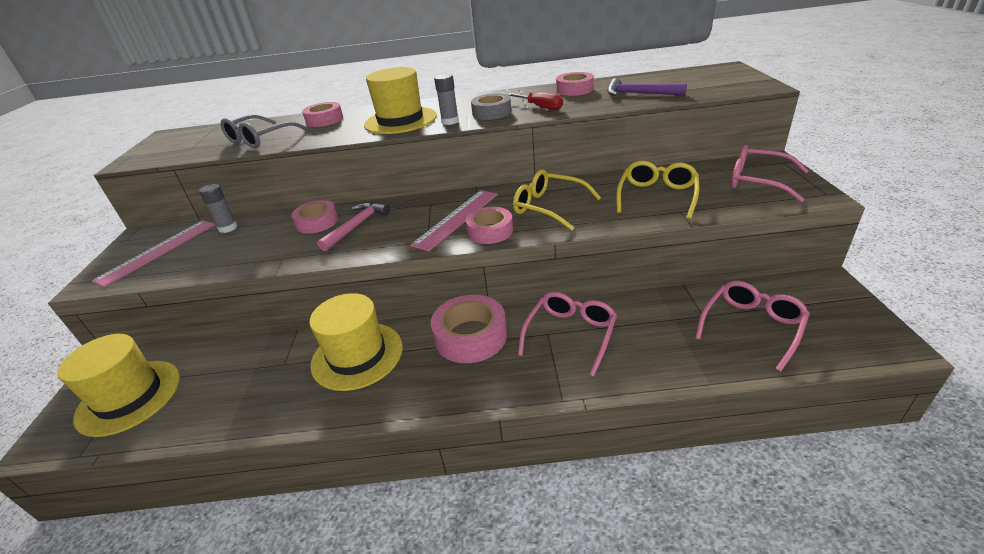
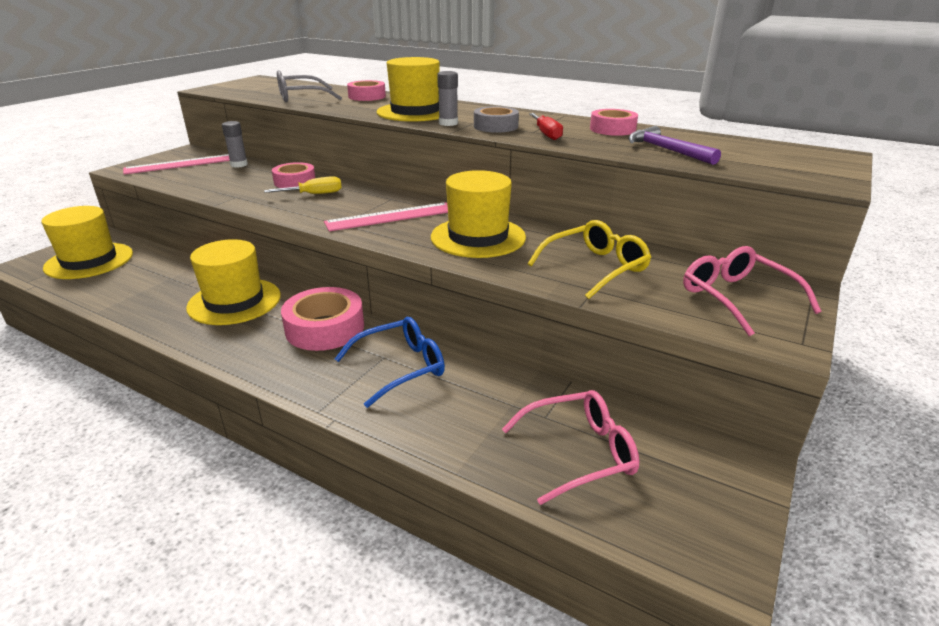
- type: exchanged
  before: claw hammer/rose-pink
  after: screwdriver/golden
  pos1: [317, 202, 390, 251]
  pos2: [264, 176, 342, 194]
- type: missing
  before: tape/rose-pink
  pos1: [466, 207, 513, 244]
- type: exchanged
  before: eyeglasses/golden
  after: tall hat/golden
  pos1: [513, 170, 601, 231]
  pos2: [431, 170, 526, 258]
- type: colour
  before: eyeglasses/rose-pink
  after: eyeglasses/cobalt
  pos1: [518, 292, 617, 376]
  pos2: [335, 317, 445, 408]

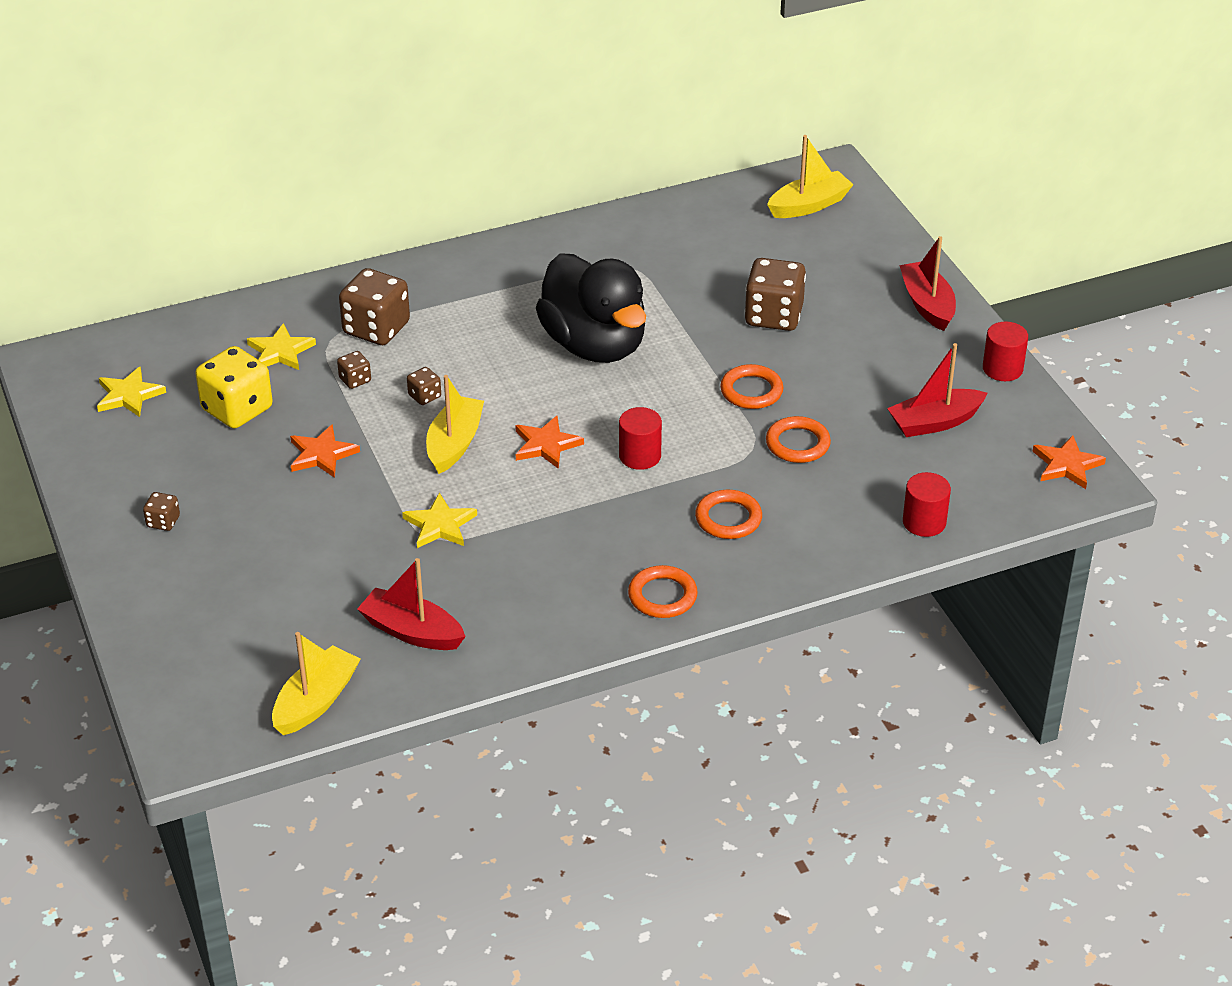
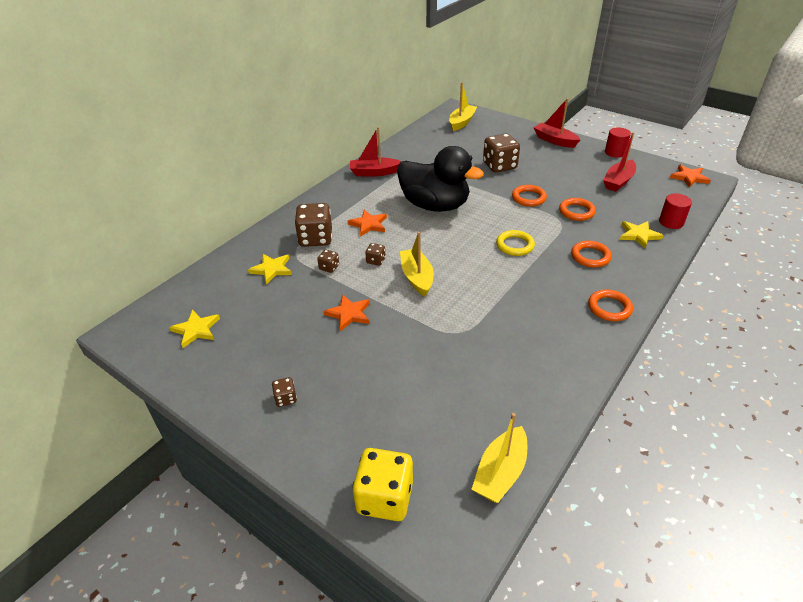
- type: relocated
  before: game die/golden
  pos1: [195, 346, 273, 429]
  pos2: [353, 448, 413, 521]
- type: spun
  before: toy boat/golden
  pos1: [272, 632, 360, 735]
  pos2: [471, 413, 527, 503]
  turn: -150
- type: relocated
  before: toy boat/red
  pos1: [357, 558, 466, 650]
  pos2: [350, 127, 402, 177]
- type: relocated
  before: star/golden
  pos1: [402, 493, 477, 548]
  pos2: [620, 221, 664, 248]
- type: relocated
  before: star/bright orange
  pos1: [515, 416, 584, 469]
  pos2: [348, 210, 387, 237]
- type: exchanged
  before: cylinder/red
  after: hoop/golden
  pos1: [619, 407, 662, 470]
  pos2: [496, 230, 535, 256]

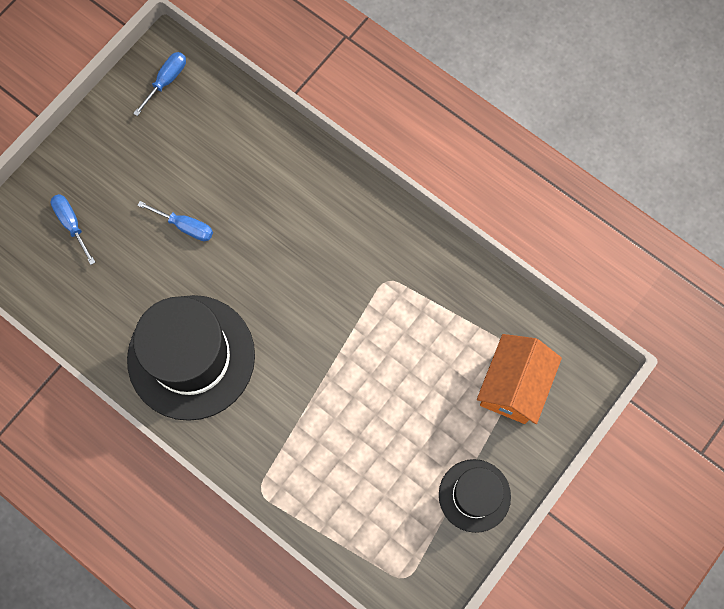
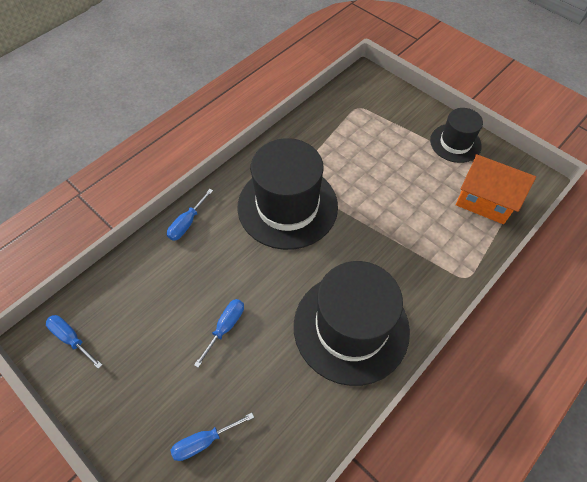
- type: relocated
  before: house/bright orange
  pos1: [477, 334, 562, 424]
  pos2: [456, 154, 536, 224]
- type: appeared
  after: screwdriver/cobalt
  pos2: [167, 189, 213, 241]
- type: appeared
  after: tall hat/jet-black
  pos2: [238, 138, 338, 250]

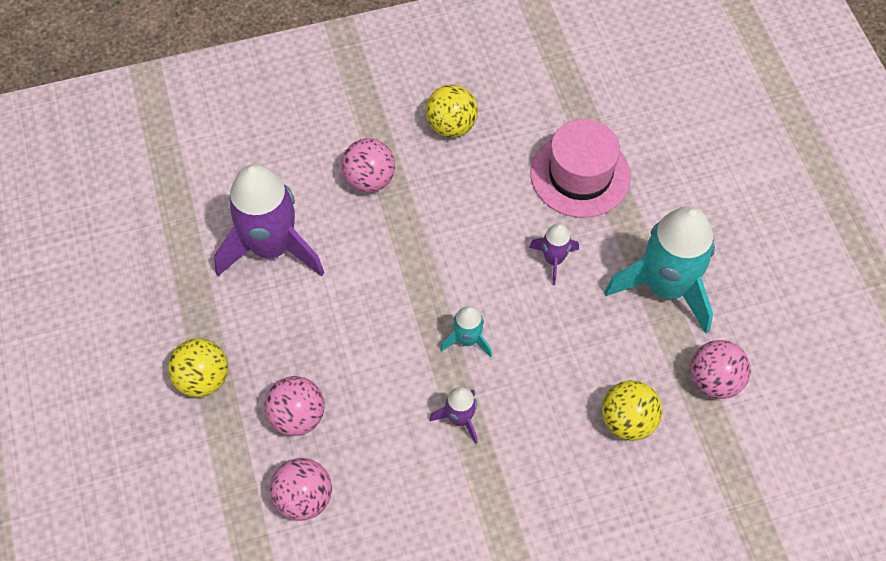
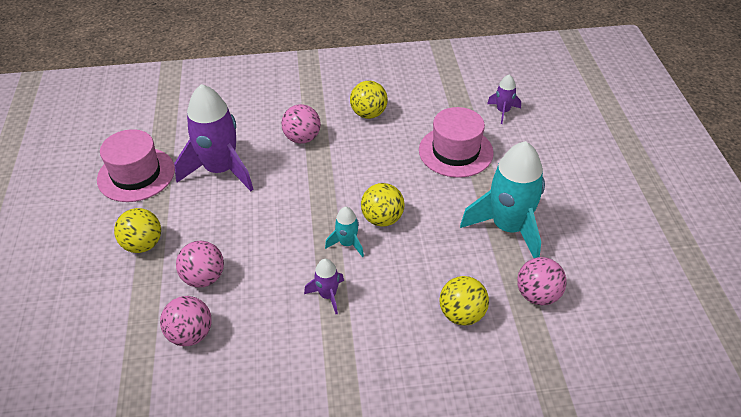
- type: relocated
  before: spaceship/violet
  pos1: [529, 223, 579, 285]
  pos2: [487, 74, 521, 124]
- type: appeared
  after: tall hat/rose-pink
  pos2: [97, 129, 175, 202]
- type: appeared
  after: ball/golden
  pos2: [361, 183, 405, 227]

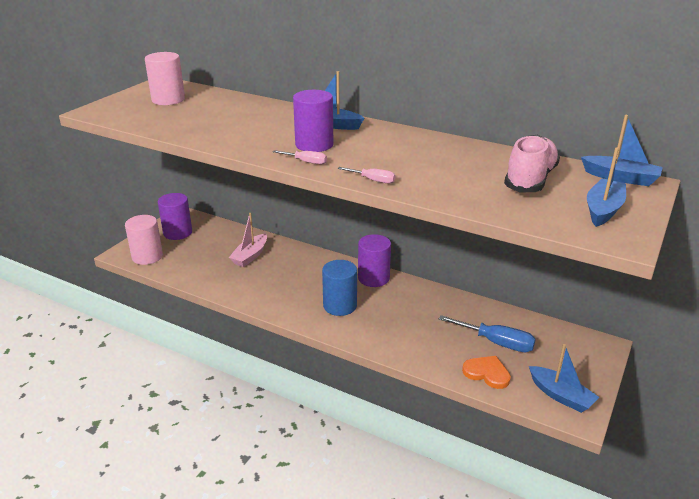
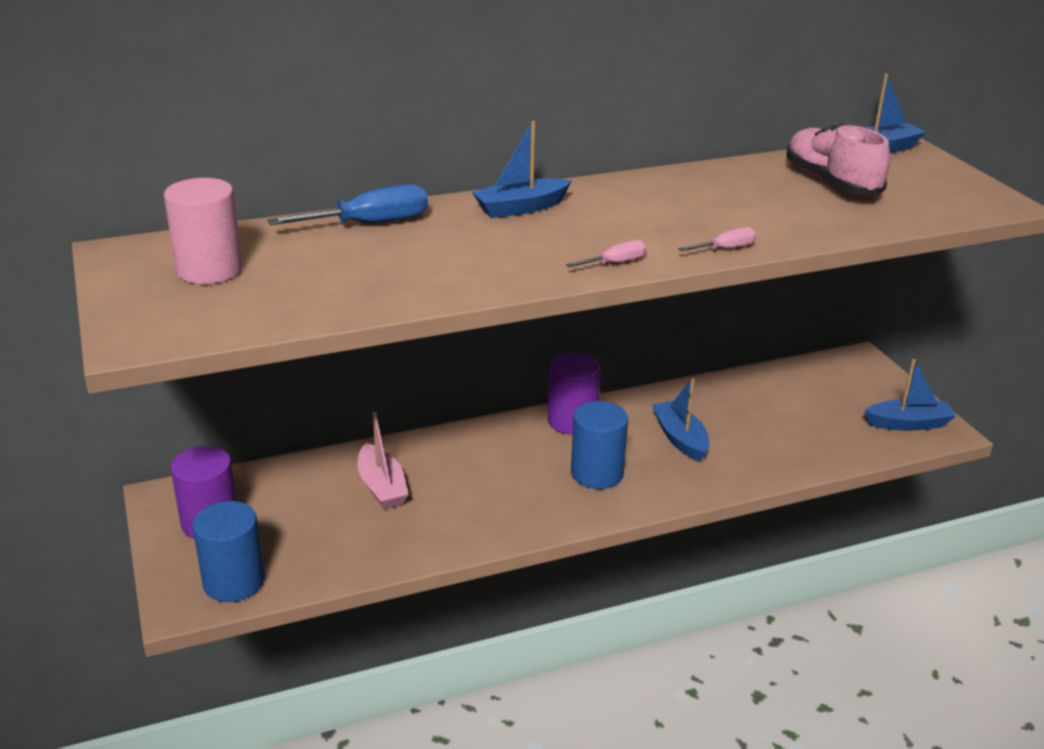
- type: colour
  before: cylinder/rose-pink
  after: cylinder/cobalt
  pos1: [125, 215, 163, 265]
  pos2: [192, 501, 265, 602]
- type: missing
  before: cylinder/violet
  pos1: [293, 90, 334, 152]
- type: relocated
  before: screwdriver/cobalt
  pos1: [439, 315, 536, 352]
  pos2: [268, 184, 428, 225]
- type: missing
  before: heart/bright orange
  pos1: [462, 356, 511, 389]
- type: relocated
  before: toy boat/cobalt
  pos1: [587, 147, 626, 227]
  pos2: [652, 378, 710, 462]

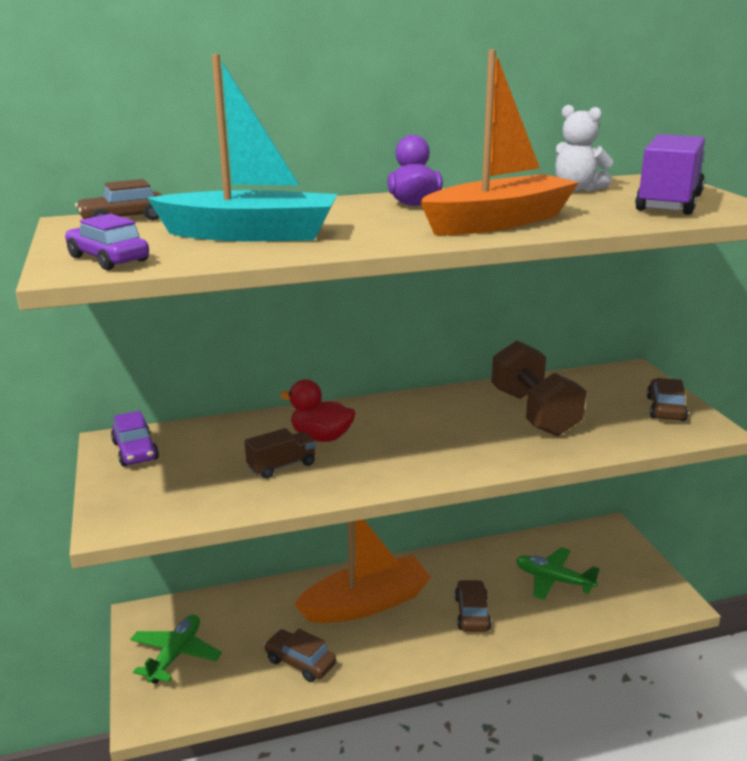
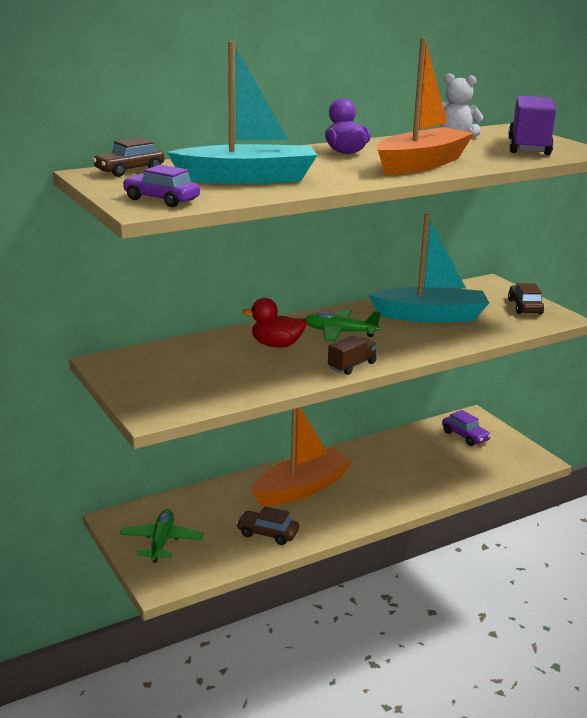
- type: relocated
  before: automobile/violet
  pos1: [111, 411, 159, 466]
  pos2: [442, 410, 491, 446]
- type: relocated
  before: lorry/dark brown
  pos1: [244, 428, 316, 479]
  pos2: [328, 335, 378, 375]
- type: missing
  before: automobile/dark brown
  pos1: [455, 580, 492, 632]
- type: exchanged
  before: hand weight/dark brown
  after: toy boat/aqua
  pos1: [492, 340, 586, 436]
  pos2: [369, 214, 489, 322]
- type: relocated
  before: plane/emerald
  pos1: [516, 547, 600, 600]
  pos2: [305, 309, 381, 342]

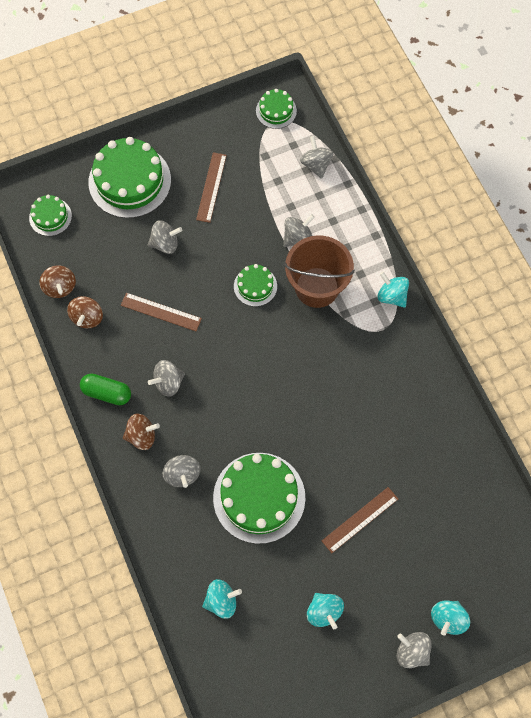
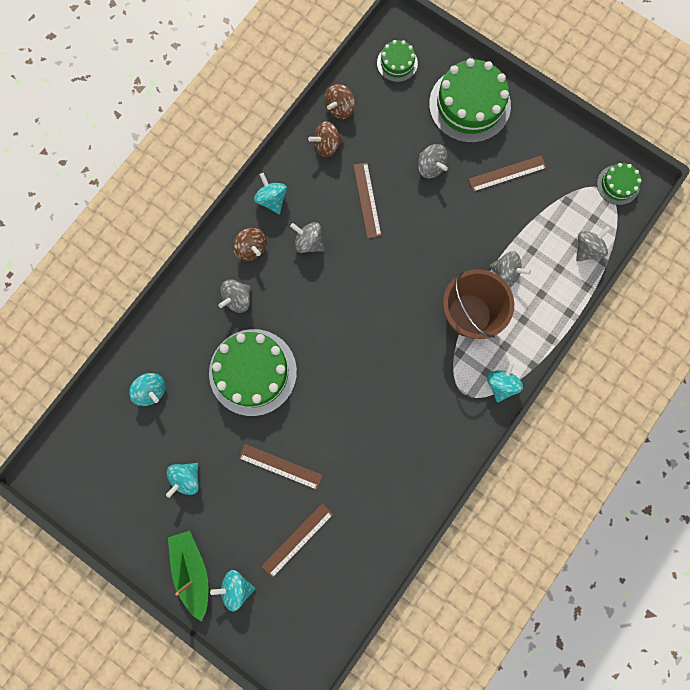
- type: exchanged
  before: pill shape/emerald
  after: toy top/aqua
  pos1: [80, 373, 131, 405]
  pos2: [254, 173, 287, 214]
- type: missing
  before: layer cake/emerald
  pos1: [234, 264, 277, 307]
- type: exchanged
  before: toy top/ash-grey
  after: toy boat/emerald
  pos1: [397, 632, 432, 668]
  pos2: [168, 531, 209, 622]
- type: appeared
  after: straightedge/dark brown
  pos2: [261, 503, 333, 578]

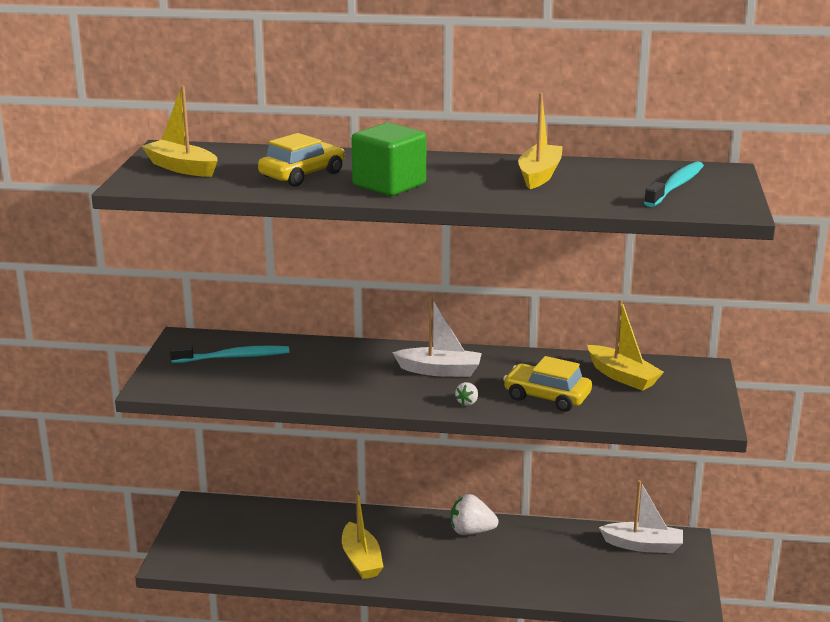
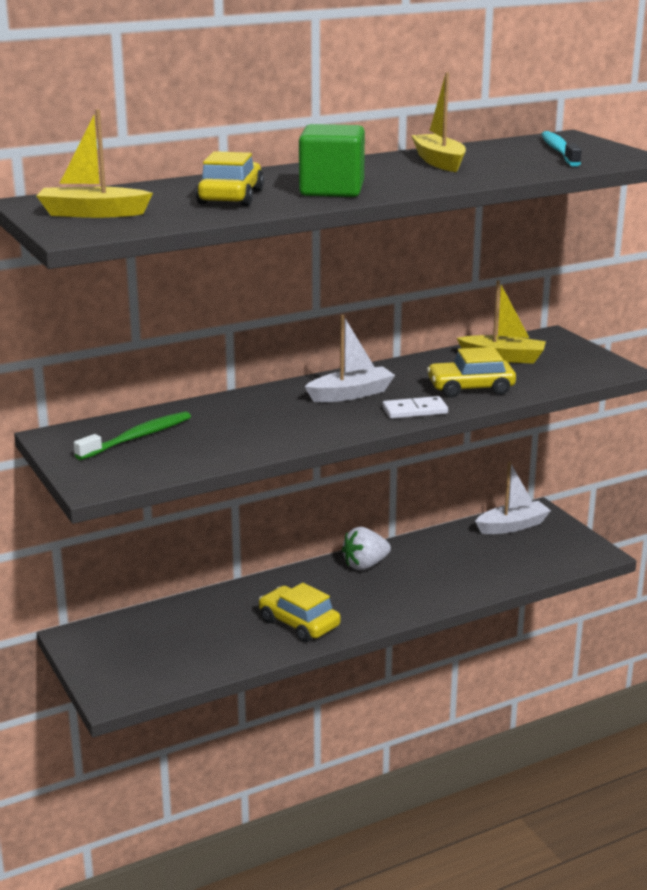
- type: colour
  before: tooth brush/aqua
  after: tooth brush/emerald
  pos1: [170, 345, 289, 363]
  pos2: [74, 411, 191, 460]
- type: exchanged
  before: toy boat/golden
  after: automobile/golden
  pos1: [342, 490, 384, 579]
  pos2: [259, 583, 341, 642]
- type: exchanged
  before: toy strawberry/white
  after: domino/white
  pos1: [455, 382, 478, 406]
  pos2: [382, 396, 448, 419]

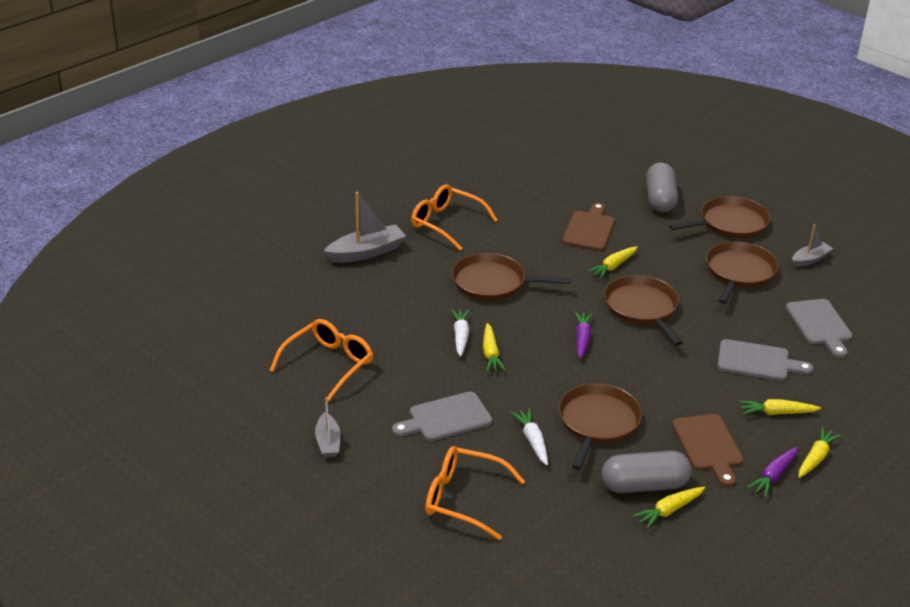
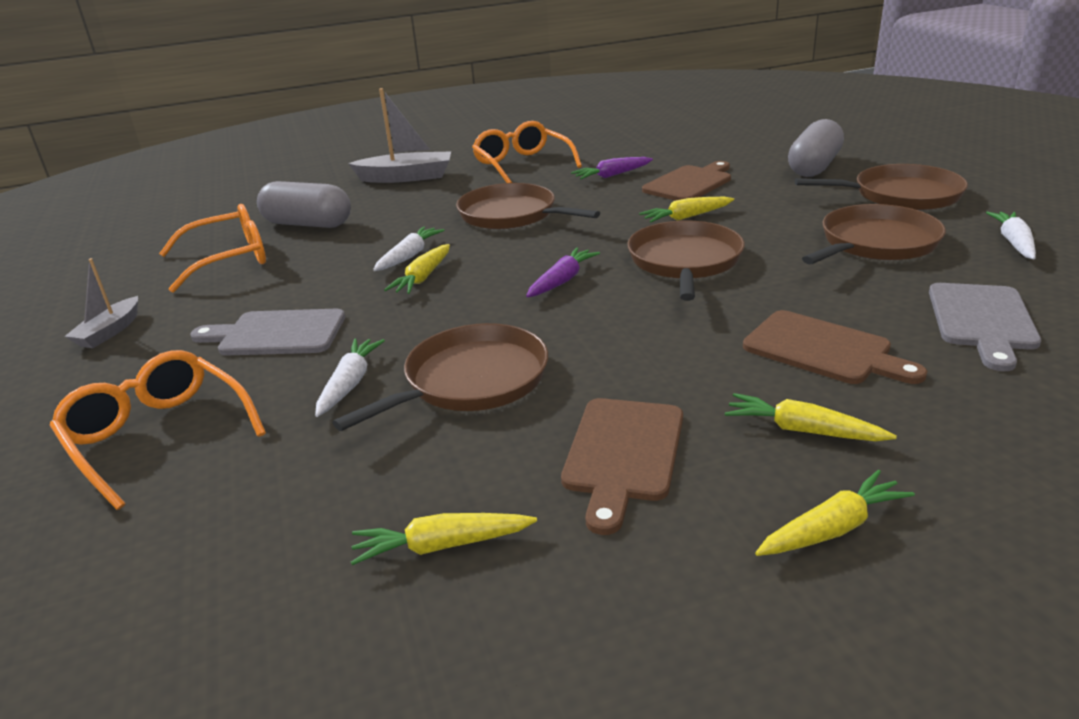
- type: relocated
  before: pill shape/ash-grey
  pos1: [601, 451, 692, 493]
  pos2: [257, 181, 351, 228]
- type: colour
  before: chopping board/ash-grey
  after: chopping board/dark brown
  pos1: [718, 339, 813, 381]
  pos2: [743, 310, 927, 384]
- type: relocated
  before: root vegetable/violet
  pos1: [747, 447, 798, 497]
  pos2: [571, 157, 653, 179]
- type: exchanged
  before: toy boat/ash-grey
  after: root vegetable/white
  pos1: [792, 224, 833, 267]
  pos2: [986, 212, 1036, 259]

